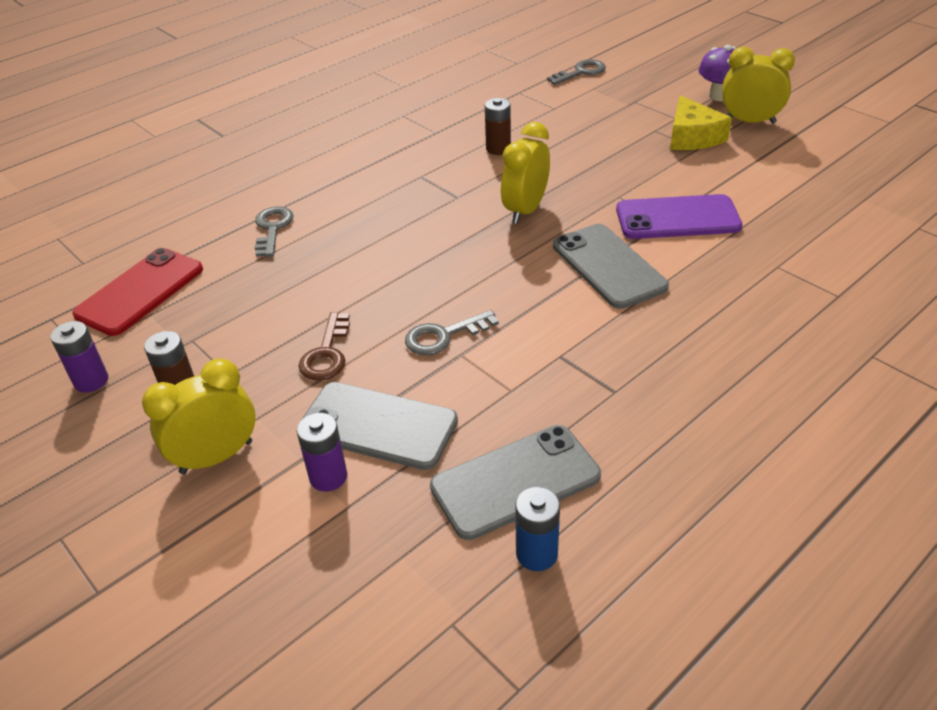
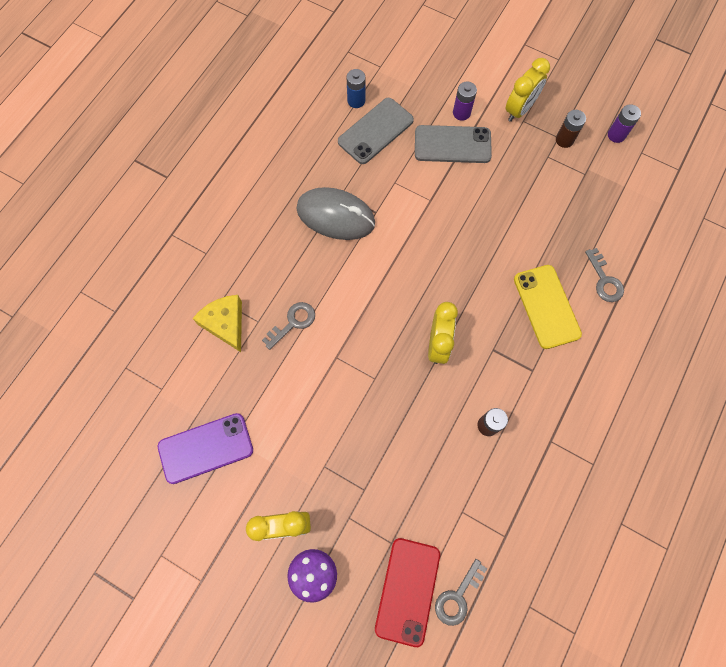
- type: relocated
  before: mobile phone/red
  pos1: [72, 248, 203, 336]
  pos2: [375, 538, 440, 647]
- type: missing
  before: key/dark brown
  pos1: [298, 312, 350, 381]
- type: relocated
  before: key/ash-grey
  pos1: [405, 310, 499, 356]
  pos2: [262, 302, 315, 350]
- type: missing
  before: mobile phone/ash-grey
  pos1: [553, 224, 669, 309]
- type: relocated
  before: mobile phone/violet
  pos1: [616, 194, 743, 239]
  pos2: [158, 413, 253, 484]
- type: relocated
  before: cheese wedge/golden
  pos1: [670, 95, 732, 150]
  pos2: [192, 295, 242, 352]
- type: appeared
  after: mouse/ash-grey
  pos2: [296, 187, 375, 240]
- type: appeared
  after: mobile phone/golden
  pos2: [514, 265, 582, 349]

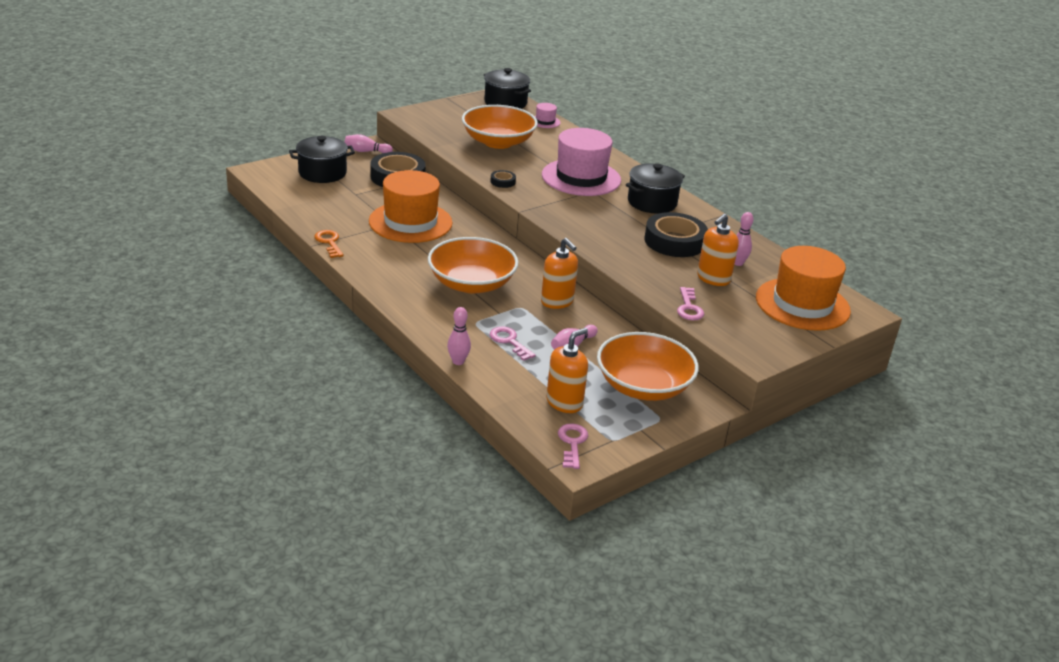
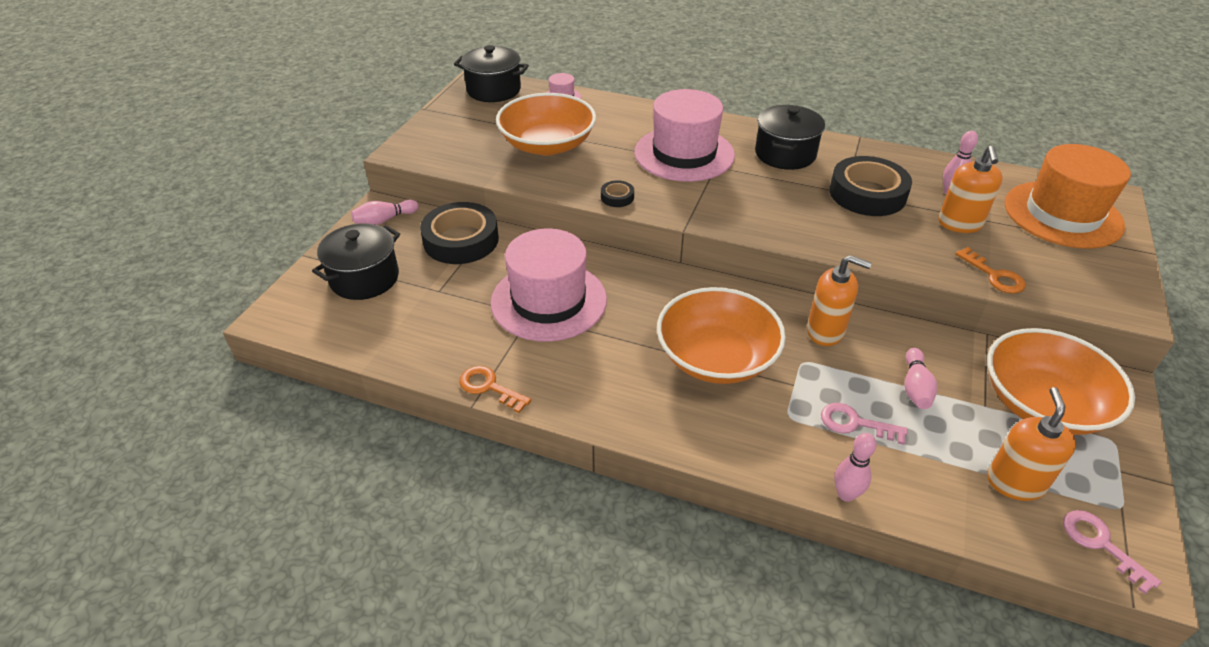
- type: colour
  before: tall hat/bright orange
  after: tall hat/rose-pink
  pos1: [369, 170, 453, 243]
  pos2: [491, 228, 607, 342]
- type: colour
  before: key/rose-pink
  after: key/bright orange
  pos1: [677, 287, 704, 320]
  pos2: [955, 247, 1026, 294]

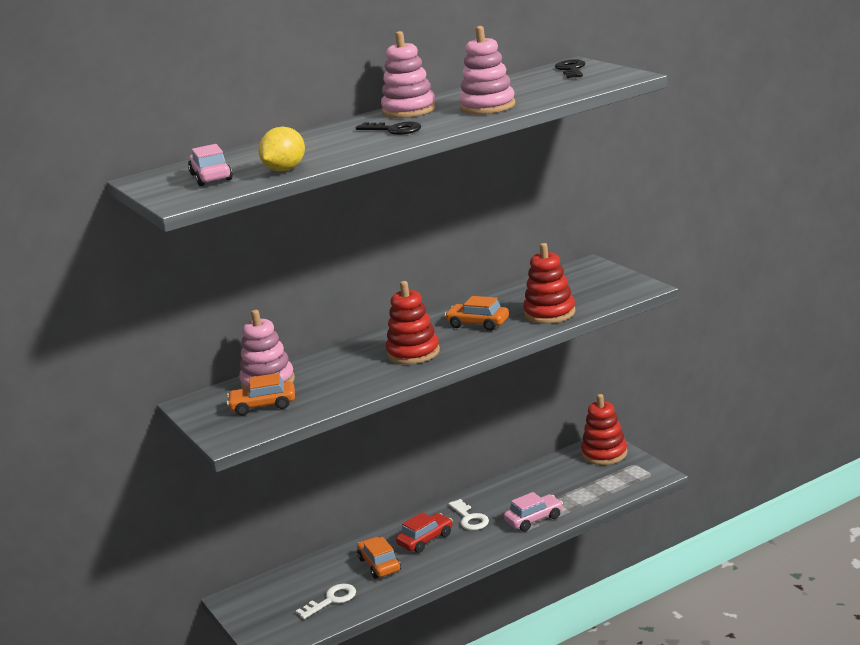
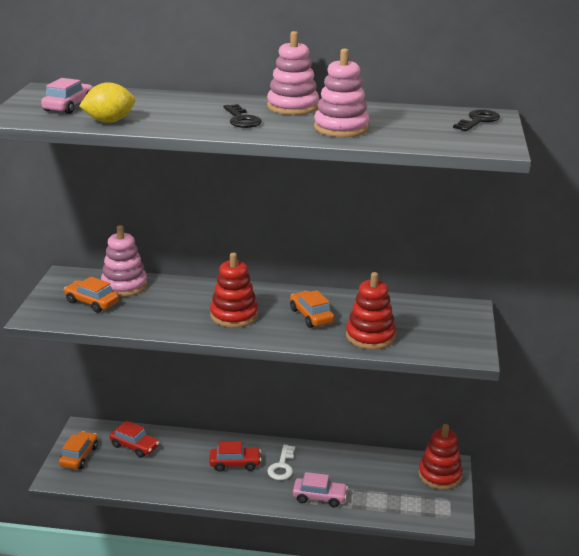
- type: missing
  before: key/white
  pos1: [296, 584, 356, 619]
- type: relocated
  before: automobile/bright orange
  pos1: [357, 537, 401, 579]
  pos2: [59, 431, 98, 469]
- type: appeared
  after: automobile/red
  pos2: [110, 421, 159, 458]

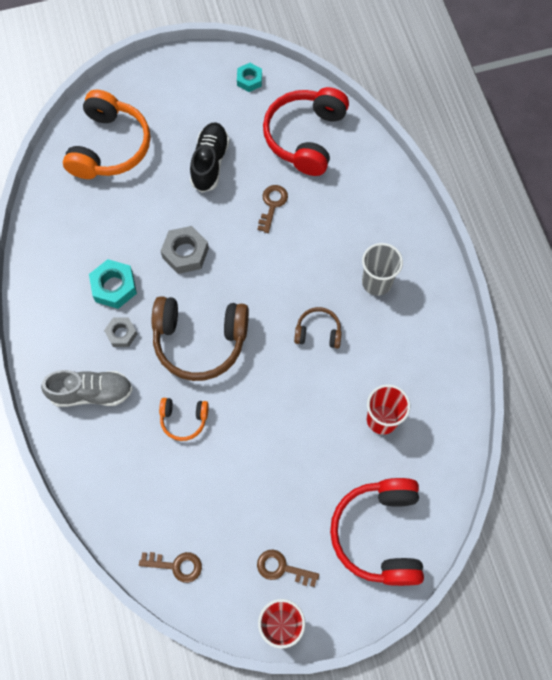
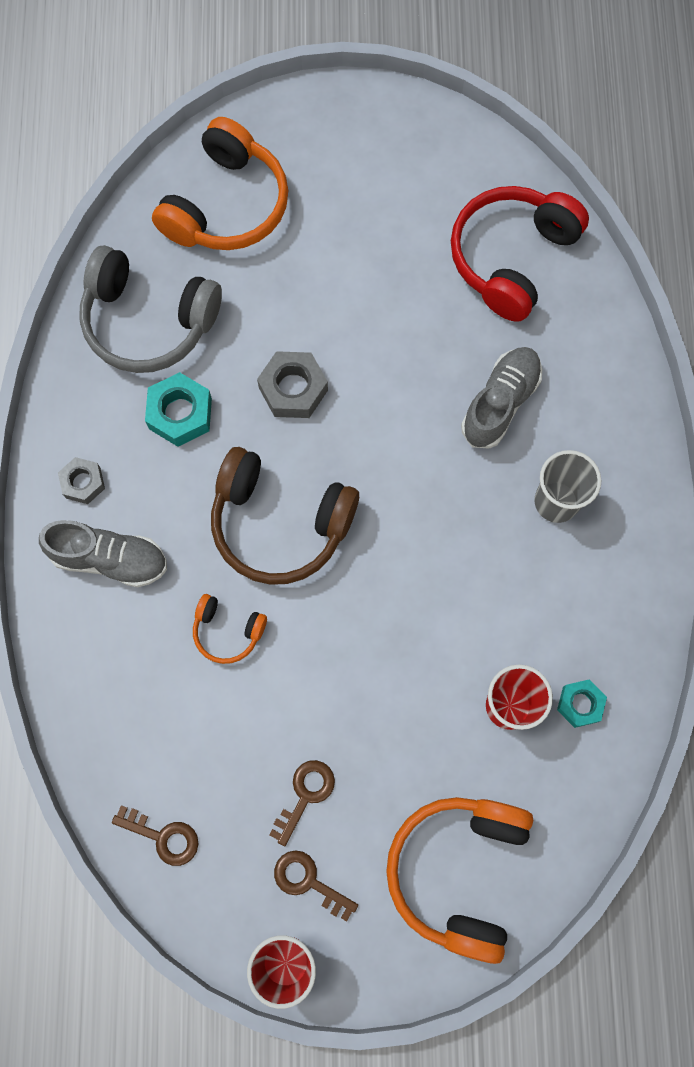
- type: relocated
  before: nut/ash-grey
  pos1: [104, 318, 137, 347]
  pos2: [58, 457, 105, 504]
- type: missing
  before: sneaker/jet-black
  pos1: [190, 123, 230, 193]
- type: relocated
  before: nut/aqua
  pos1: [237, 63, 262, 92]
  pos2: [557, 679, 607, 728]
- type: relocated
  before: key/dark brown
  pos1: [258, 185, 288, 233]
  pos2: [269, 760, 335, 846]
- type: missing
  before: headphones/dark brown
  pos1: [294, 307, 342, 348]
- type: colour
  before: headphones/red
  after: headphones/bright orange
  pos1: [330, 478, 424, 586]
  pos2: [386, 797, 533, 964]
- type: appeared
  after: headphones/ash-grey
  pos2: [80, 245, 222, 373]
- type: appeared
  after: sneaker/ash-grey
  pos2: [461, 347, 542, 449]

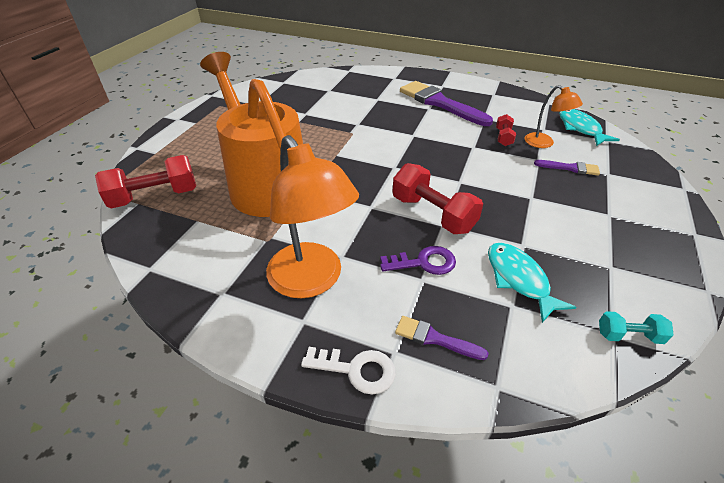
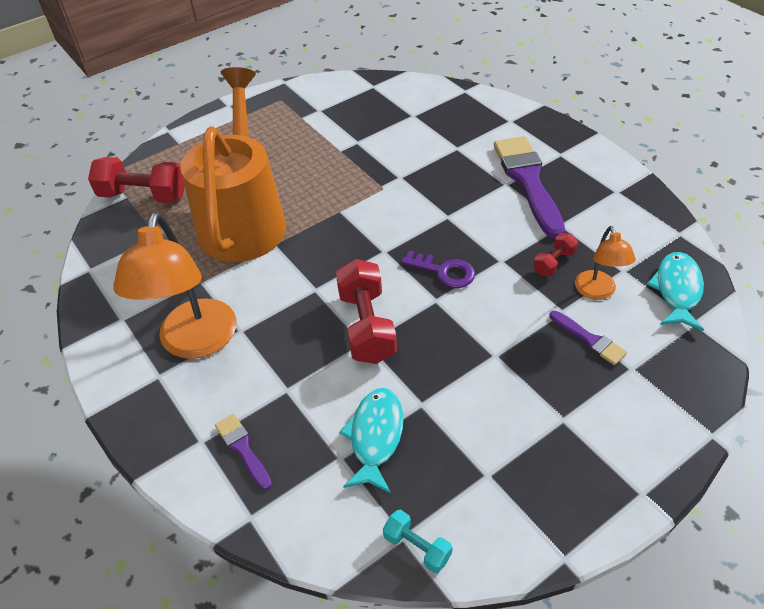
- type: missing
  before: key/white
  pos1: [301, 347, 396, 395]
- type: relocated
  before: key/violet
  pos1: [380, 246, 456, 275]
  pos2: [401, 251, 475, 288]

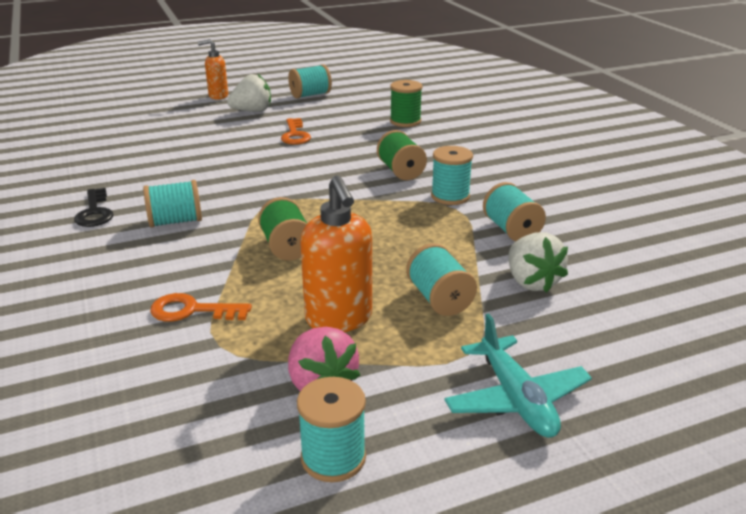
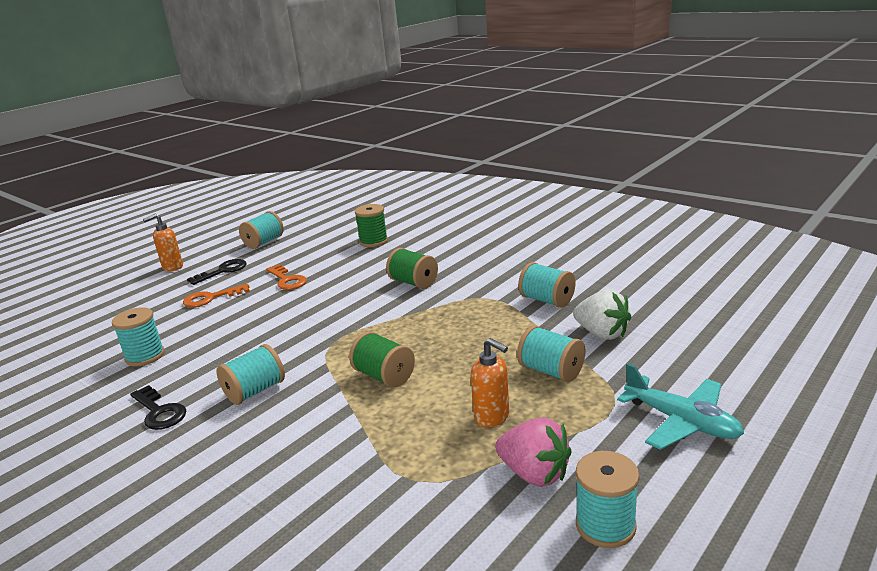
- type: relocated
  before: key/bright orange
  pos1: [150, 293, 252, 322]
  pos2: [183, 284, 250, 307]
- type: exchanged
  before: toy strawberry/white
  after: key/jet-black
  pos1: [227, 74, 271, 112]
  pos2: [187, 259, 247, 285]
- type: size
  before: soap dispenser/bright orange
  pos1: [300, 176, 372, 332]
  pos2: [471, 338, 509, 427]
  scale: 0.63
- type: relocated
  before: reel of thread/aqua
  pos1: [431, 146, 473, 205]
  pos2: [112, 307, 165, 366]

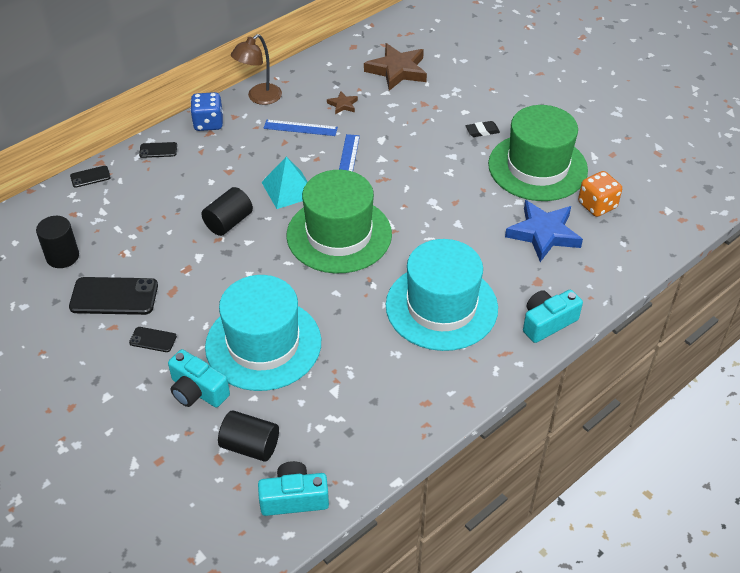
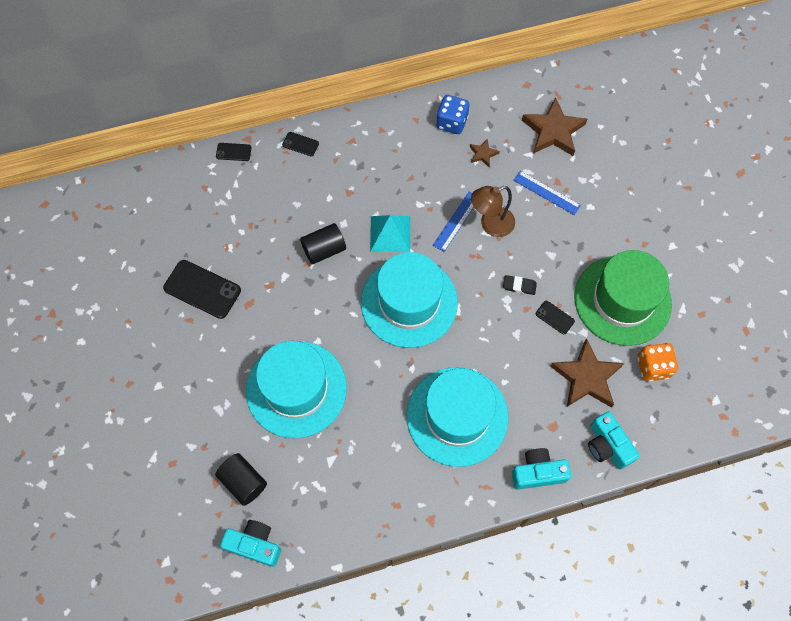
- type: missing
  before: cylinder/jet-black
  pos1: [36, 216, 79, 268]
- type: relocated
  before: mobile phone/jet-black
  pos1: [129, 327, 177, 352]
  pos2: [535, 301, 575, 334]
- type: relocated
  before: photo camera/aqua
  pos1: [168, 349, 230, 407]
  pos2: [588, 412, 640, 470]
- type: relocated
  before: game die/cobalt
  pos1: [190, 92, 223, 131]
  pos2: [436, 95, 469, 134]
- type: relocated
  before: reading lamp/dark brown
  pos1: [231, 34, 282, 105]
  pos2: [471, 186, 515, 237]
- type: relocated
  before: straightedge/cobalt
  pos1: [264, 120, 338, 136]
  pos2: [513, 171, 581, 215]
- type: colour
  before: tall hat/emerald
  after: tall hat/aqua
  pos1: [286, 170, 392, 273]
  pos2: [361, 252, 458, 348]
- type: relocated
  before: eraser/jet-black
  pos1: [465, 121, 500, 137]
  pos2: [503, 275, 537, 295]
- type: colour
  before: star/cobalt
  after: star/dark brown
  pos1: [505, 200, 583, 262]
  pos2: [550, 338, 624, 407]

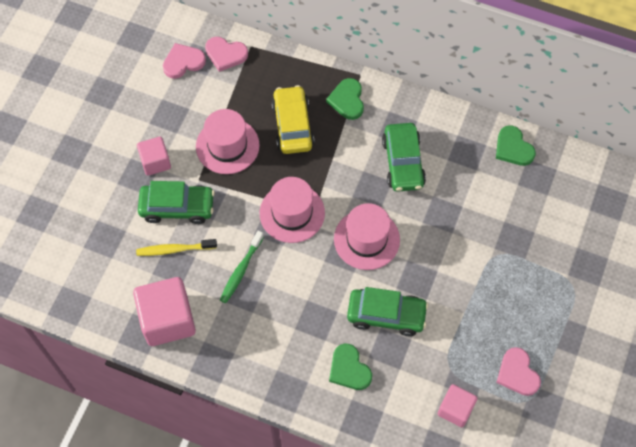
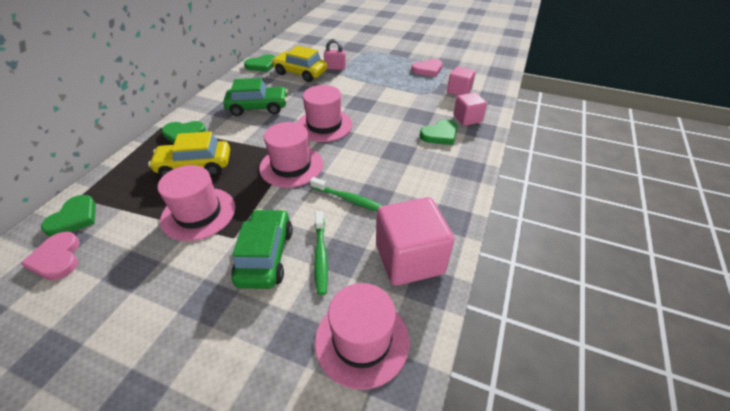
- type: colour
  before: tooth brush/golden
  after: tooth brush/emerald
  pos1: [136, 239, 217, 256]
  pos2: [314, 211, 328, 295]
- type: relocated
  before: block/rose-pink
  pos1: [137, 137, 171, 176]
  pos2: [453, 92, 487, 126]
- type: colour
  before: heart/rose-pink
  after: heart/emerald
  pos1: [205, 37, 248, 72]
  pos2: [41, 195, 96, 237]
- type: missing
  before: automobile/emerald
  pos1: [347, 287, 429, 336]
- type: appeared
  after: automobile/golden
  pos2: [272, 46, 327, 82]
- type: appeared
  after: tall hat/rose-pink
  pos2: [315, 283, 409, 390]
- type: appeared
  after: lock/rose-pink
  pos2: [324, 39, 346, 70]

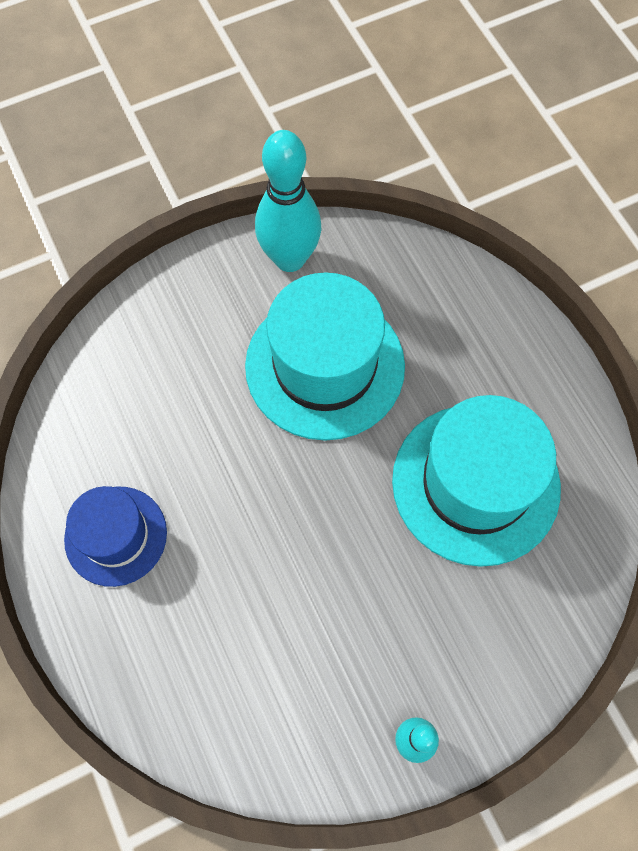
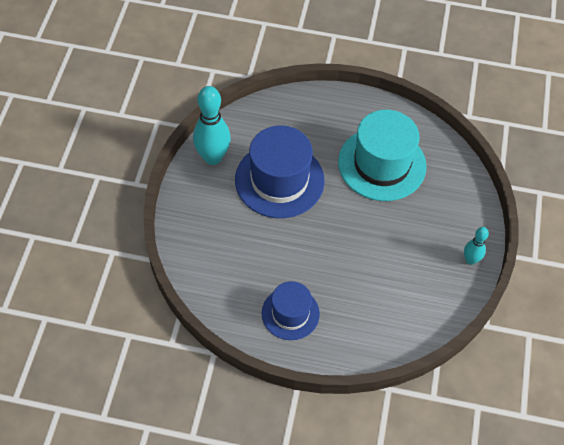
- type: colour
  before: tall hat/aqua
  after: tall hat/cobalt
  pos1: [245, 272, 405, 441]
  pos2: [235, 126, 325, 218]

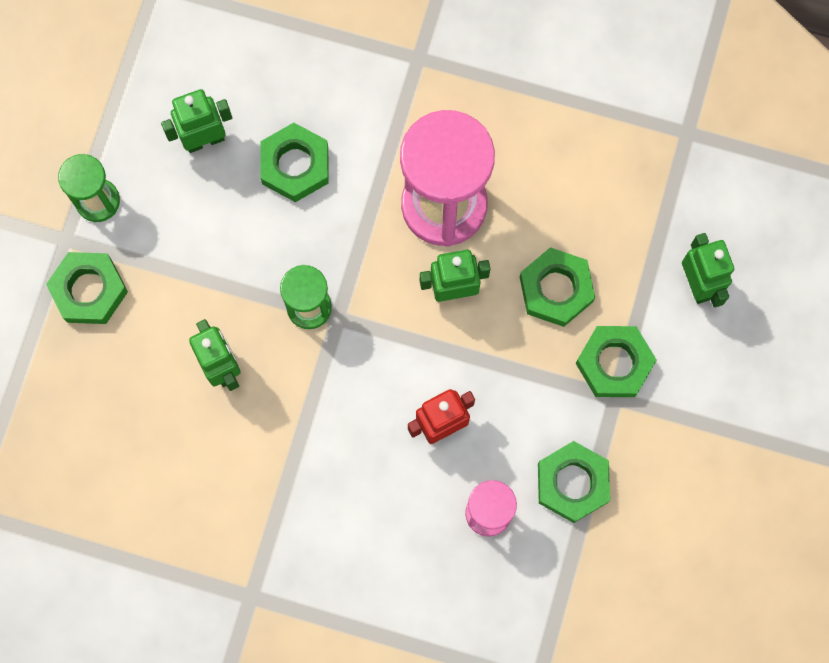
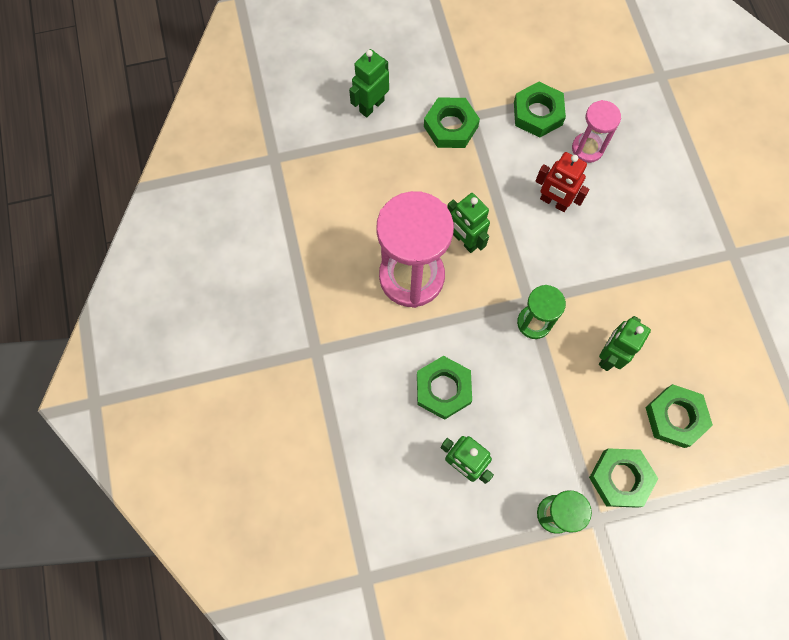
- type: relocated
  before: nut/emerald
  pos1: [520, 247, 595, 327]
  pos2: [645, 384, 713, 448]

